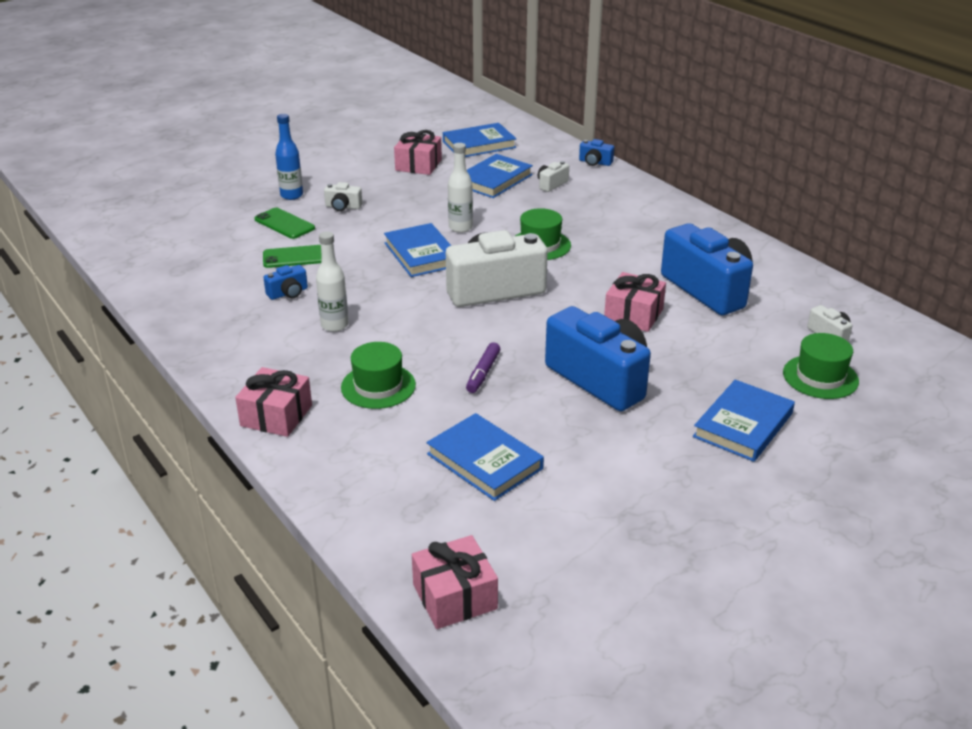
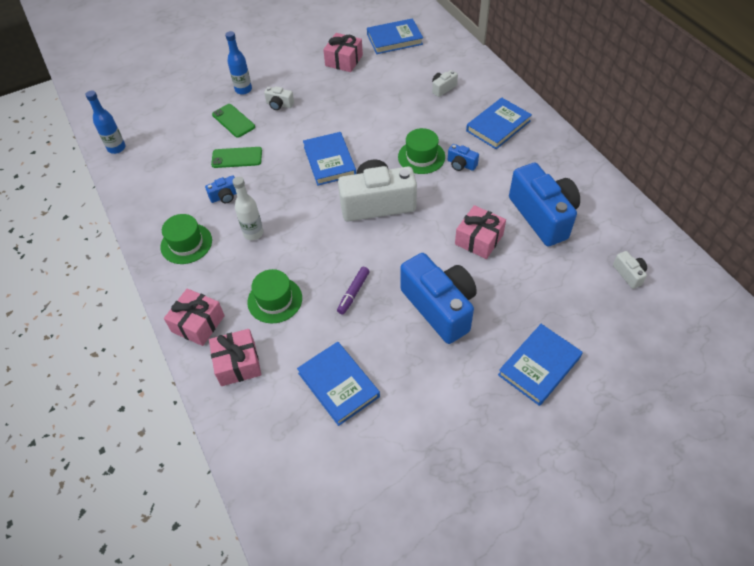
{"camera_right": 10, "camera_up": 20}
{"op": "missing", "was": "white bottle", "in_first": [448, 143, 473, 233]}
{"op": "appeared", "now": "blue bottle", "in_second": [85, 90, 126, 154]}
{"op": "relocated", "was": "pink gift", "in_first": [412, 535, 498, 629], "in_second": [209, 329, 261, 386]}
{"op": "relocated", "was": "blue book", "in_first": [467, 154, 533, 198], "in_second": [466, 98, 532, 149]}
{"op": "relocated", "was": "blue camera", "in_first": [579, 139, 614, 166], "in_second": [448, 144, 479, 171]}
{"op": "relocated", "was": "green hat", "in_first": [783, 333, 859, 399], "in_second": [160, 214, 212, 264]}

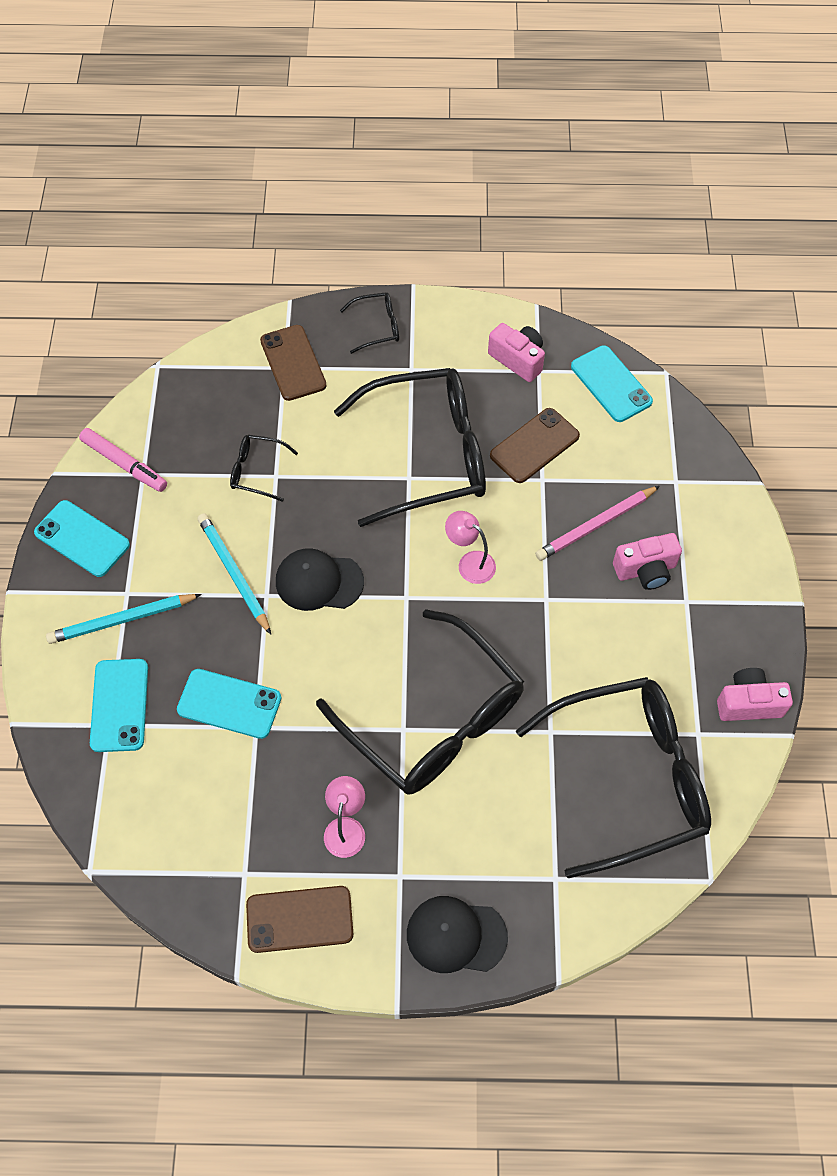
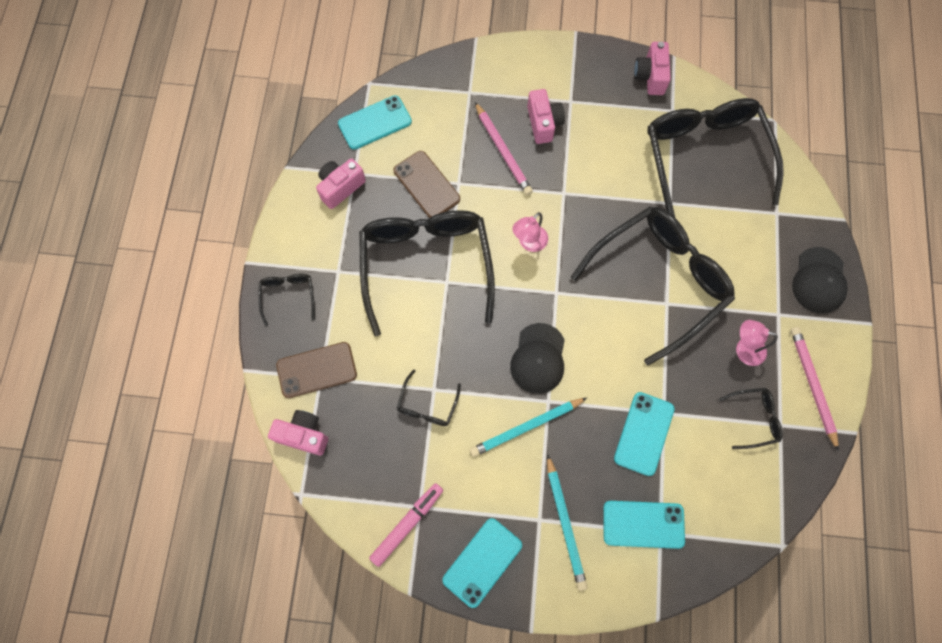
{"camera_right": -85, "camera_up": 10}
{"op": "appeared", "now": "pink camera", "in_second": [268, 410, 328, 456]}
{"op": "appeared", "now": "black glasses", "in_second": [719, 388, 783, 449]}
{"op": "exchanged", "was": "brown phone", "now": "pink pencil", "in_first": [246, 886, 353, 953], "in_second": [791, 327, 839, 451]}

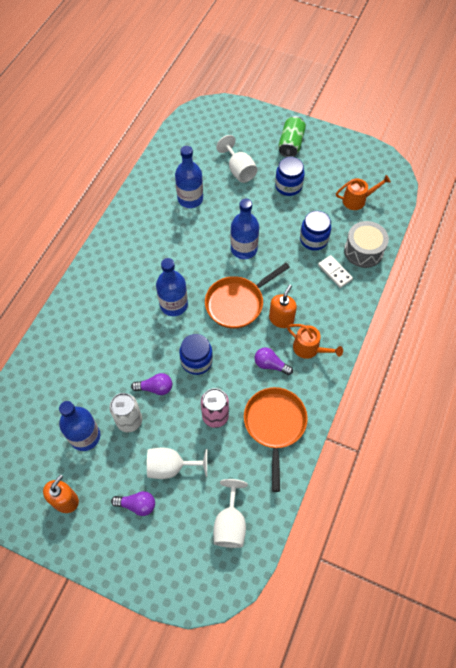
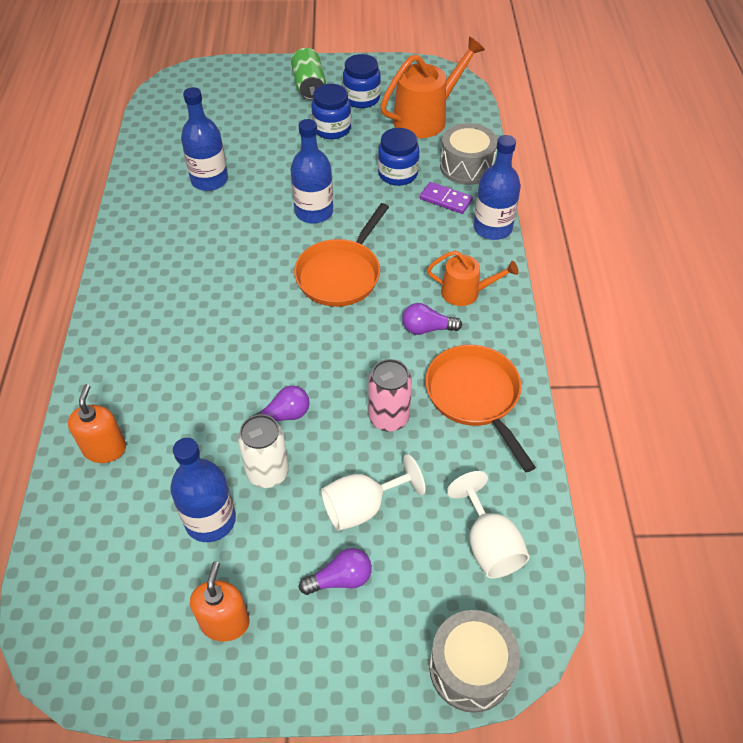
{"camera_right": -25, "camera_up": -10}
{"op": "missing", "was": "white goblet", "in_first": [216, 135, 258, 183]}
{"op": "appeared", "now": "grey drum", "in_second": [429, 610, 520, 713]}
{"op": "relocated", "was": "blue bottle", "in_first": [156, 258, 188, 316], "in_second": [473, 135, 521, 240]}
{"op": "relocated", "was": "blue jar", "in_first": [180, 334, 213, 375], "in_second": [343, 54, 381, 108]}
{"op": "relocated", "was": "orange soap dispenser", "in_first": [269, 285, 297, 328], "in_second": [68, 384, 126, 463]}
{"op": "colour", "was": "white domino", "now": "purple domino", "in_first": [318, 255, 353, 288], "in_second": [420, 182, 473, 214]}
{"op": "size", "was": "orange watering can", "in_first": [336, 175, 391, 210], "in_second": [380, 36, 485, 138], "ratio": 1.68}

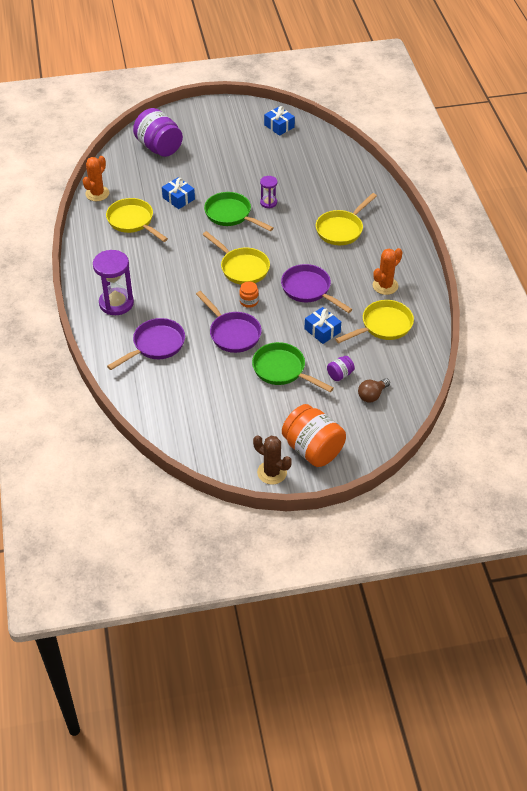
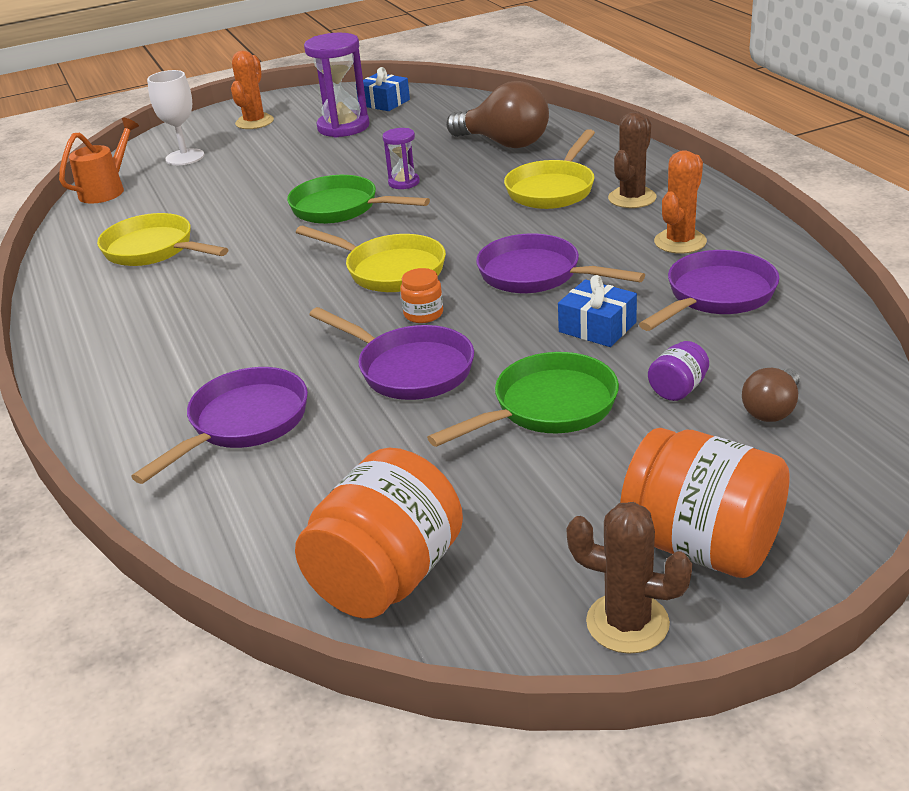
{"camera_right": -10, "camera_up": -15}
{"op": "missing", "was": "blue gift", "in_first": [162, 177, 195, 209]}
{"op": "appeared", "now": "orange watering can", "in_second": [59, 118, 139, 203]}
{"op": "appeared", "now": "orange jar", "in_second": [295, 448, 463, 619]}
{"op": "appeared", "now": "brown light bulb", "in_second": [447, 81, 549, 148]}
{"op": "appeared", "now": "brown cactus", "in_second": [608, 112, 657, 208]}
{"op": "relocated", "was": "orange cactus", "in_first": [83, 156, 109, 201], "in_second": [231, 51, 274, 129]}
{"op": "relocated", "was": "purple hourglass", "in_first": [93, 250, 134, 315], "in_second": [304, 33, 370, 137]}
{"op": "exchanged", "was": "purple jar", "now": "white goblet", "in_first": [133, 108, 183, 157], "in_second": [147, 70, 204, 165]}
{"op": "colour", "was": "yellow pan", "now": "purple pan", "in_first": [335, 300, 414, 343], "in_second": [639, 250, 779, 331]}
{"op": "spun", "was": "green pan", "in_first": [252, 342, 334, 392], "in_second": [427, 352, 619, 447], "clockwise": 120}

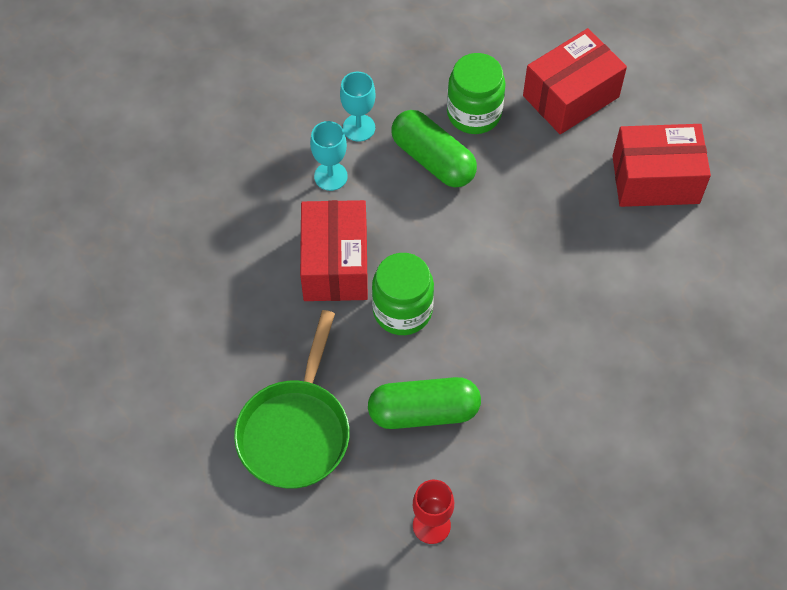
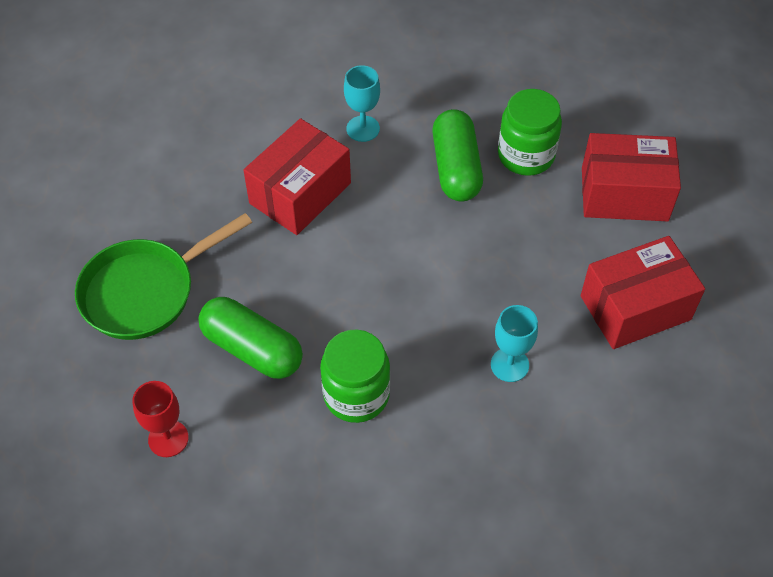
{"camera_right": 40, "camera_up": -5}
{"op": "relocated", "was": "turquoise goblet", "in_first": [340, 71, 376, 142], "in_second": [491, 305, 538, 382]}
{"op": "relocated", "was": "green jar", "in_first": [372, 253, 434, 335], "in_second": [320, 330, 390, 423]}
{"op": "spun", "was": "red box", "in_first": [612, 124, 711, 207], "in_second": [581, 236, 705, 349], "clockwise": -60}

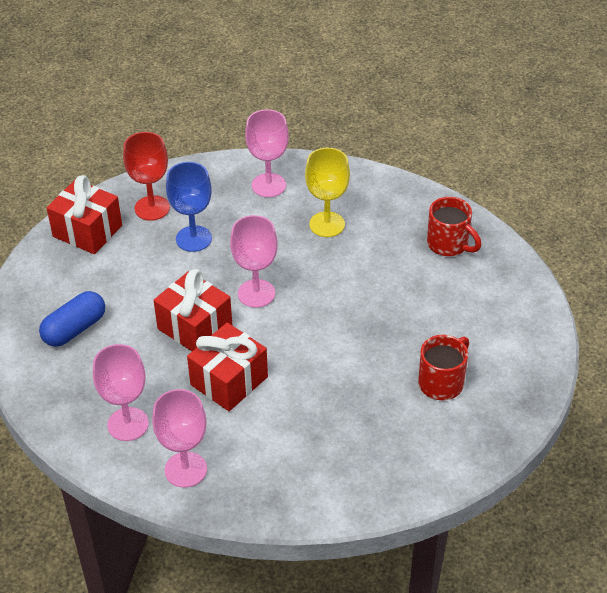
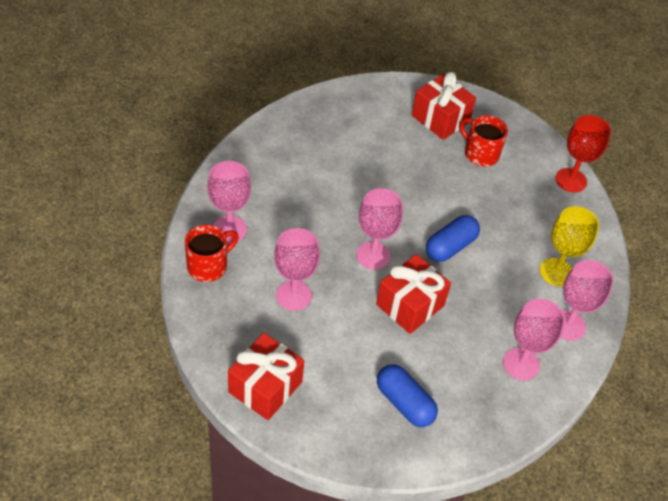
{"camera_right": -90, "camera_up": 5}
{"op": "appeared", "now": "blue capsule", "in_second": [426, 215, 480, 262]}
{"op": "relocated", "was": "red goblet", "in_first": [123, 132, 170, 221], "in_second": [556, 115, 611, 192]}
{"op": "relocated", "was": "red gift", "in_first": [187, 322, 268, 411], "in_second": [412, 72, 476, 140]}
{"op": "relocated", "was": "yellow goblet", "in_first": [305, 148, 350, 237], "in_second": [540, 206, 599, 286]}
{"op": "relocated", "was": "red mug", "in_first": [427, 197, 481, 256], "in_second": [185, 224, 239, 282]}
{"op": "colour", "was": "blue goblet", "now": "pink goblet", "in_first": [166, 162, 212, 252], "in_second": [274, 228, 320, 311]}

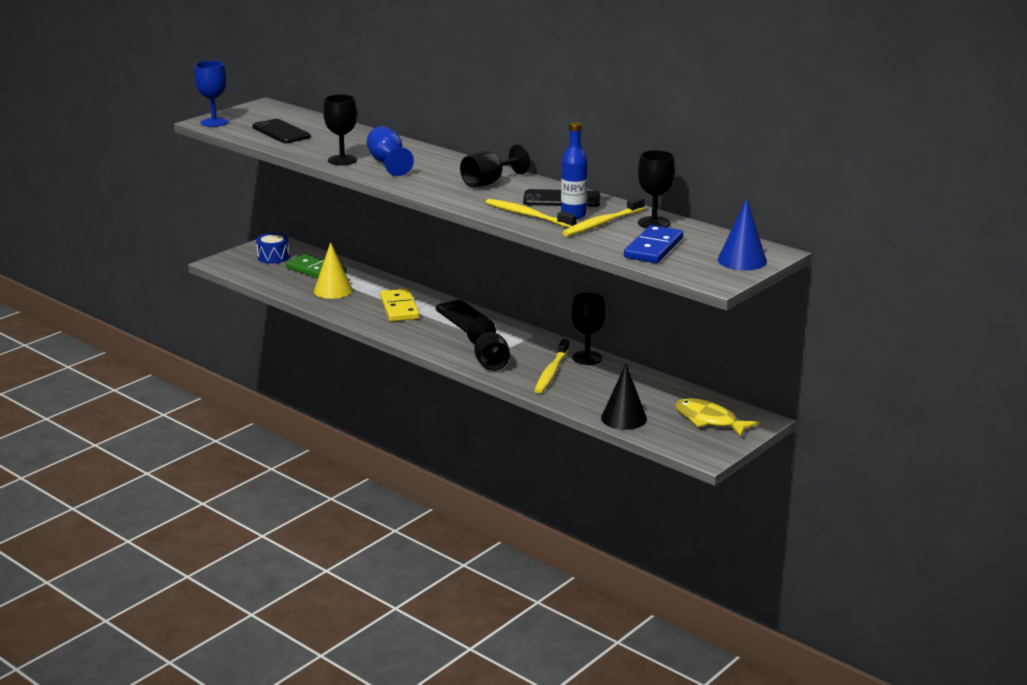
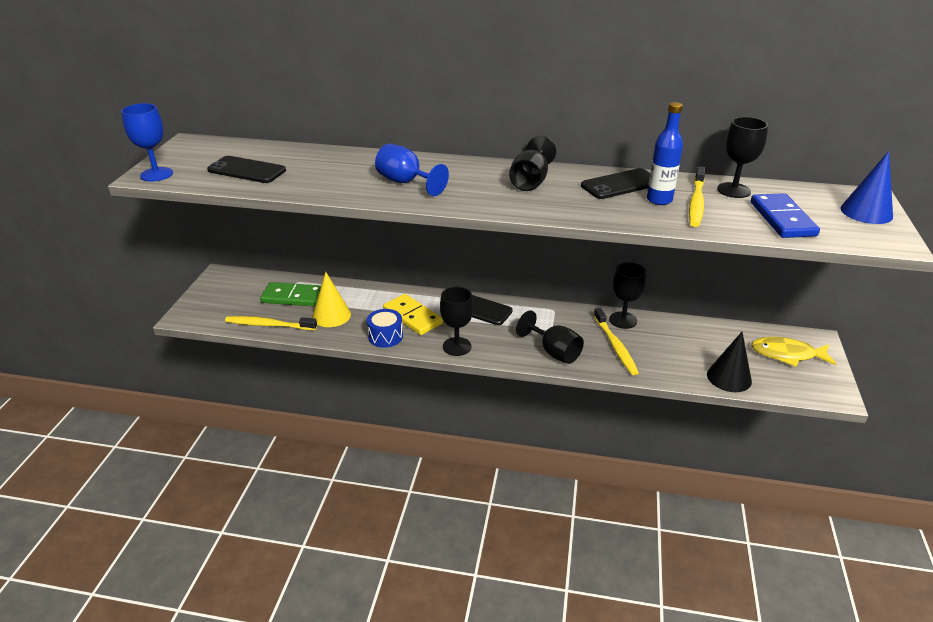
{"camera_right": -30, "camera_up": 10}
{"op": "relocated", "was": "blue drum", "in_first": [256, 233, 290, 264], "in_second": [367, 309, 403, 348]}
{"op": "relocated", "was": "black goblet", "in_first": [323, 94, 357, 165], "in_second": [440, 287, 473, 356]}
{"op": "relocated", "was": "yellow toothbrush", "in_first": [485, 199, 577, 228], "in_second": [225, 316, 317, 330]}

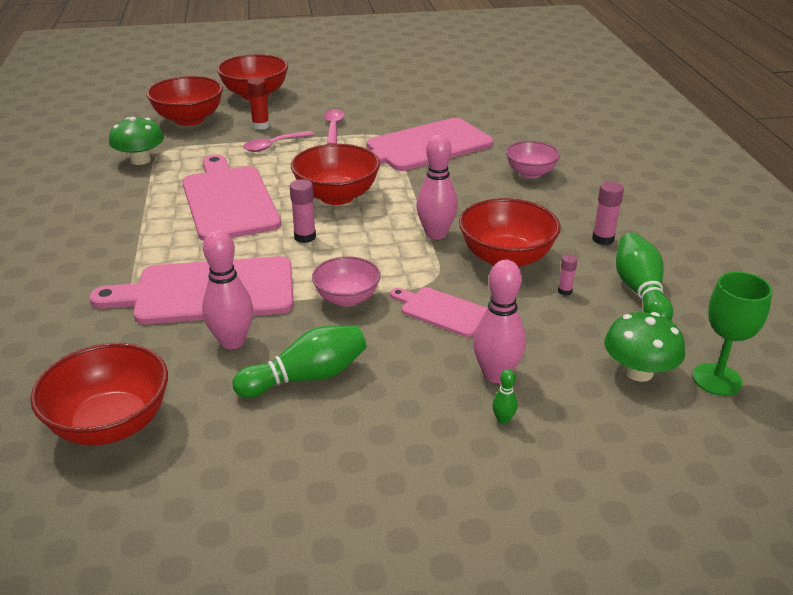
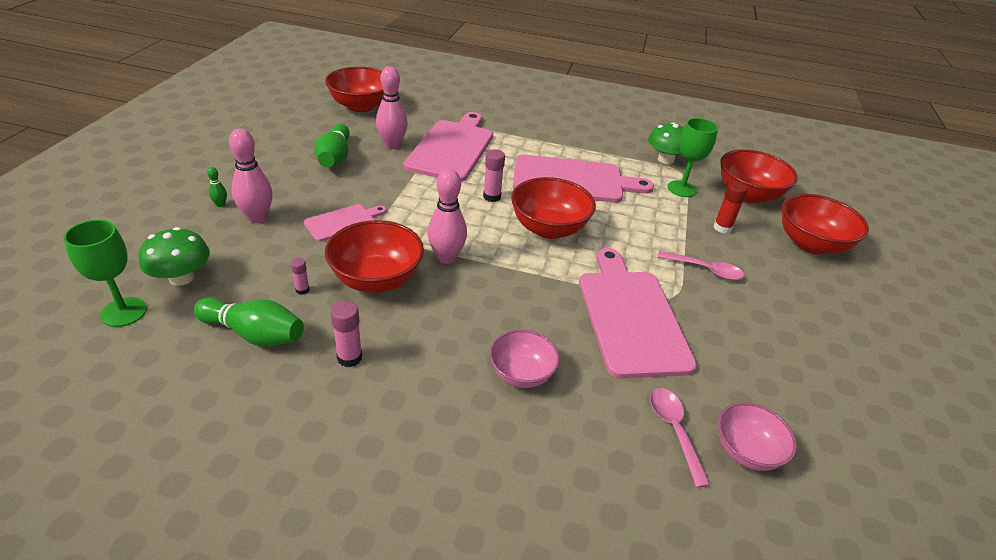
{"camera_right": 110, "camera_up": 5}
{"op": "appeared", "now": "green goblet", "in_second": [668, 118, 718, 197]}
{"op": "relocated", "was": "pink spoon", "in_first": [243, 131, 314, 152], "in_second": [650, 388, 710, 488]}
{"op": "relocated", "was": "pink bowl", "in_first": [312, 256, 381, 307], "in_second": [718, 402, 797, 471]}

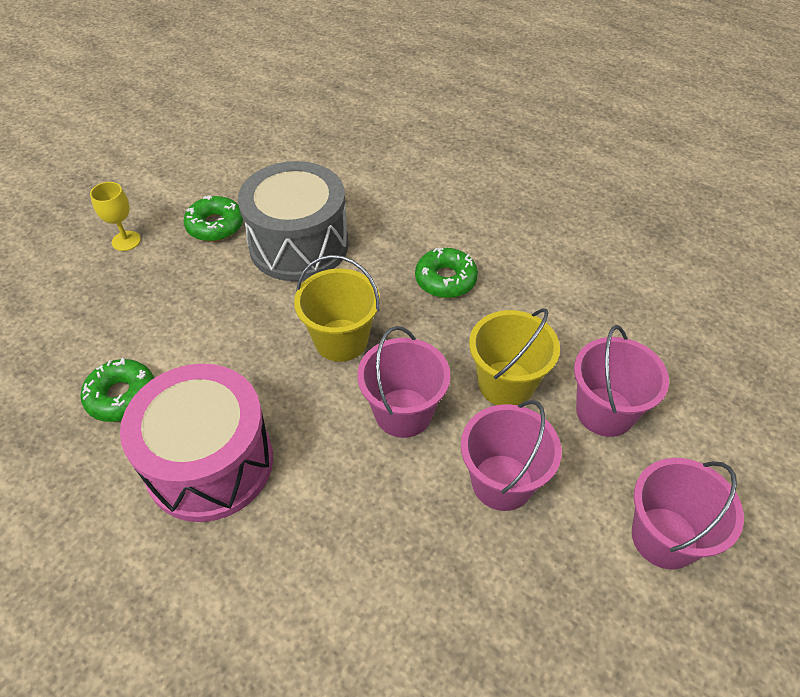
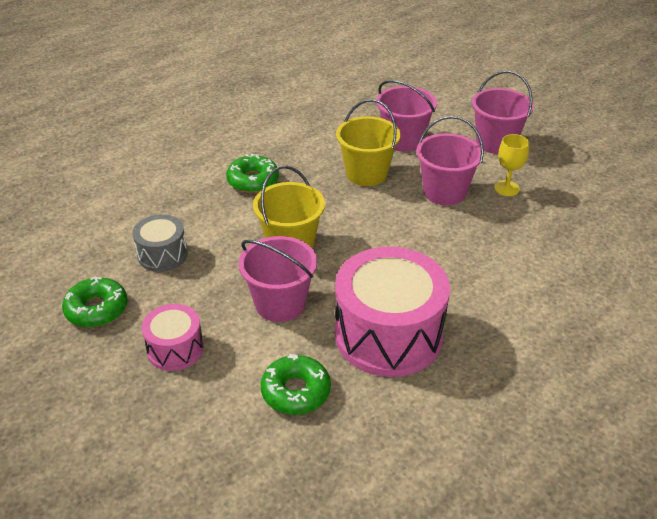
{"camera_right": -75, "camera_up": -10}
{"op": "appeared", "now": "pink drum", "in_second": [142, 304, 204, 371]}
{"op": "relocated", "was": "yellow goblet", "in_first": [90, 182, 141, 251], "in_second": [494, 134, 529, 196]}
{"op": "relocated", "was": "pink bucket", "in_first": [357, 326, 450, 438], "in_second": [239, 236, 317, 322]}
{"op": "size", "was": "grey drum", "in_first": [238, 161, 349, 281], "in_second": [132, 214, 188, 272], "ratio": 0.51}

